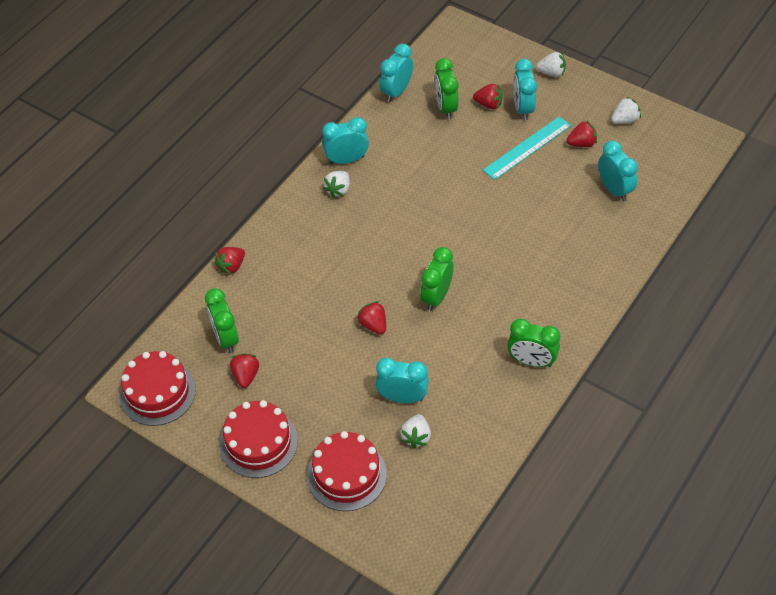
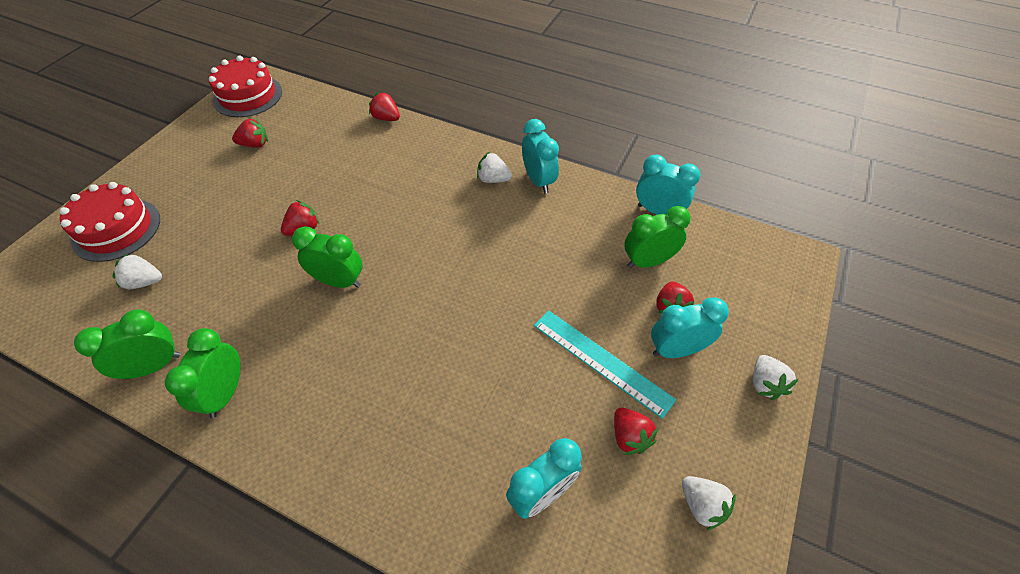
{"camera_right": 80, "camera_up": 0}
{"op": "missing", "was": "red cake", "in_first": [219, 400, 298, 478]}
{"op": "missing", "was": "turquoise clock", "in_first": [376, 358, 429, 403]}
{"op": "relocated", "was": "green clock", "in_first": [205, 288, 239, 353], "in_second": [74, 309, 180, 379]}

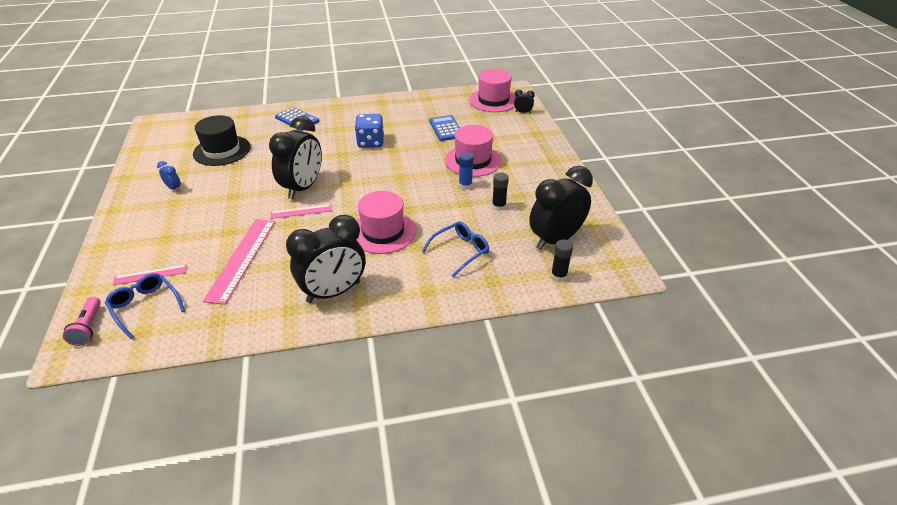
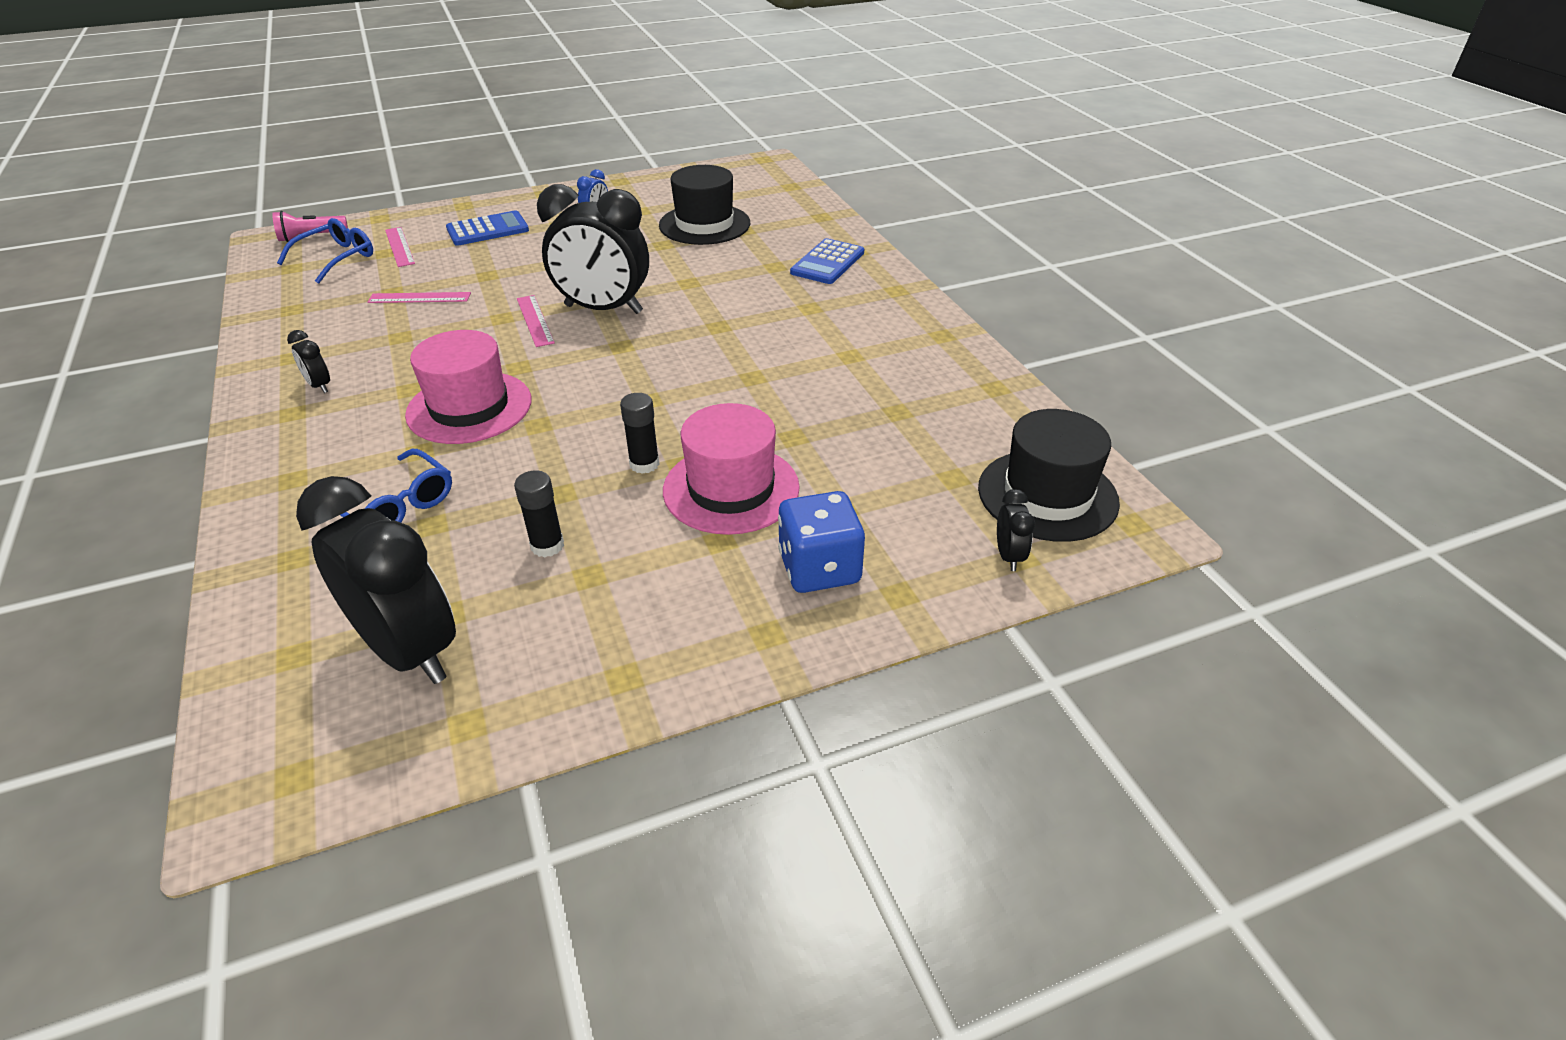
{"camera_right": 80, "camera_up": 0}
{"op": "missing", "was": "blue glue stick", "in_first": [459, 152, 473, 189]}
{"op": "relocated", "was": "blue dice", "in_first": [355, 114, 384, 148], "in_second": [778, 491, 865, 593]}
{"op": "relocated", "was": "blue calculator", "in_first": [429, 115, 460, 141], "in_second": [446, 210, 529, 246]}
{"op": "relocated", "was": "black glue stick", "in_first": [551, 240, 573, 282], "in_second": [620, 393, 660, 474]}
{"op": "colour", "was": "pink hat", "now": "black hat", "in_first": [469, 69, 516, 112], "in_second": [978, 409, 1120, 542]}
{"op": "size", "was": "pink ruler", "in_first": [203, 219, 275, 305], "in_second": [368, 292, 471, 303], "ratio": 0.54}
{"op": "size", "was": "black clock", "in_first": [286, 215, 365, 303], "in_second": [287, 330, 330, 393], "ratio": 0.41}

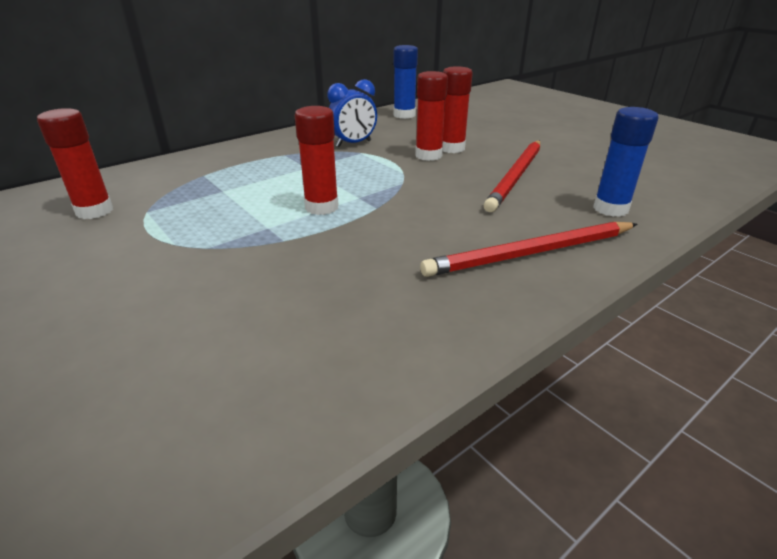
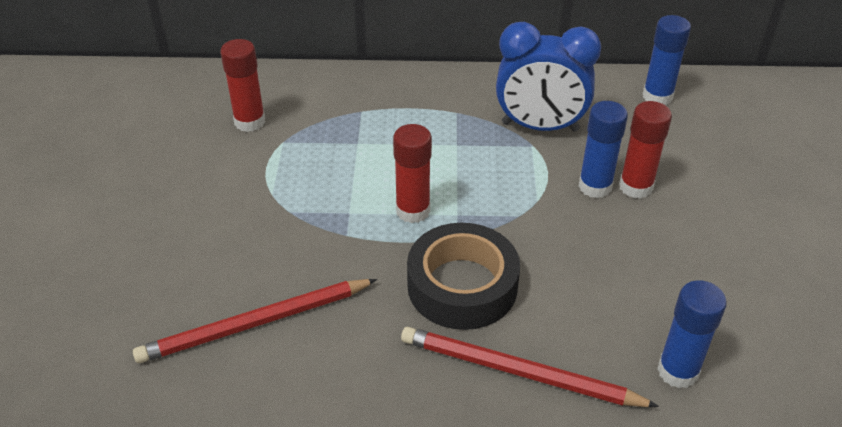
{"camera_right": 40, "camera_up": 10}
{"op": "appeared", "now": "black tape", "in_second": [407, 223, 520, 330]}
{"op": "relocated", "was": "red pencil", "in_first": [484, 140, 540, 212], "in_second": [133, 279, 377, 363]}
{"op": "colour", "was": "red glue stick", "now": "blue glue stick", "in_first": [415, 71, 448, 161], "in_second": [578, 101, 628, 198]}
{"op": "size", "was": "blue clock", "in_first": [327, 79, 377, 147], "in_second": [496, 22, 601, 132], "ratio": 1.59}

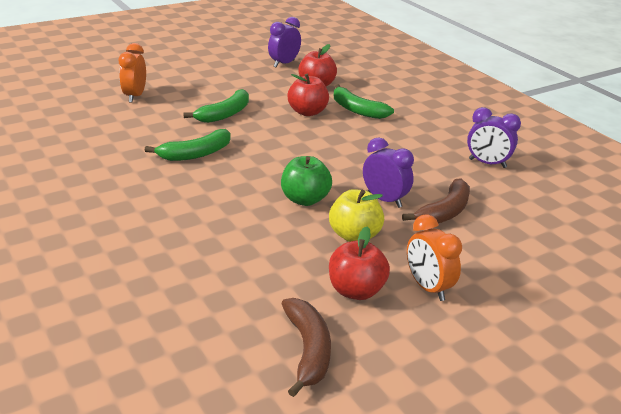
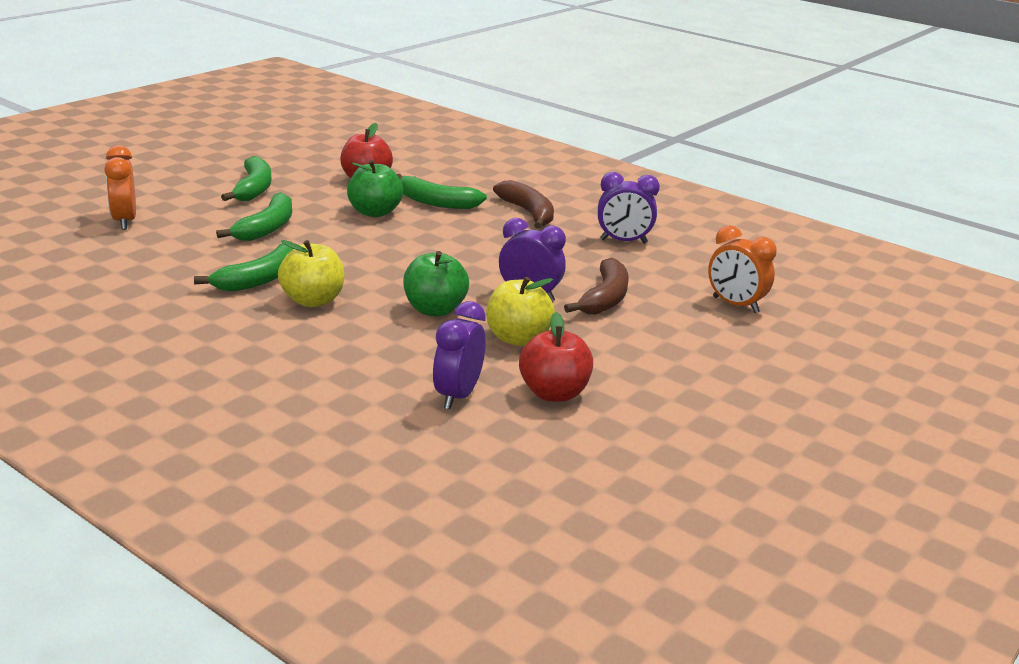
{"camera_right": -20, "camera_up": -5}
{"op": "appeared", "now": "green banana", "in_second": [221, 156, 272, 201]}
{"op": "appeared", "now": "yellow apple", "in_second": [278, 240, 344, 307]}
{"op": "relocated", "was": "purple clock", "in_first": [268, 17, 301, 67], "in_second": [433, 301, 486, 409]}
{"op": "relocated", "was": "brown banana", "in_first": [281, 298, 331, 397], "in_second": [493, 180, 554, 229]}
{"op": "relocated", "was": "orange clock", "in_first": [407, 214, 462, 301], "in_second": [708, 225, 777, 313]}
{"op": "colour", "was": "red apple", "now": "green apple", "in_first": [288, 74, 329, 116], "in_second": [347, 160, 403, 217]}

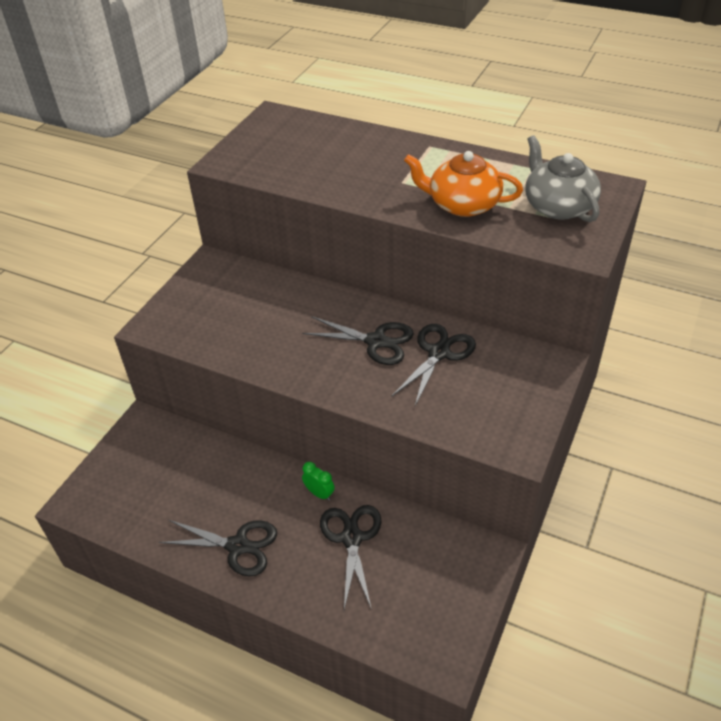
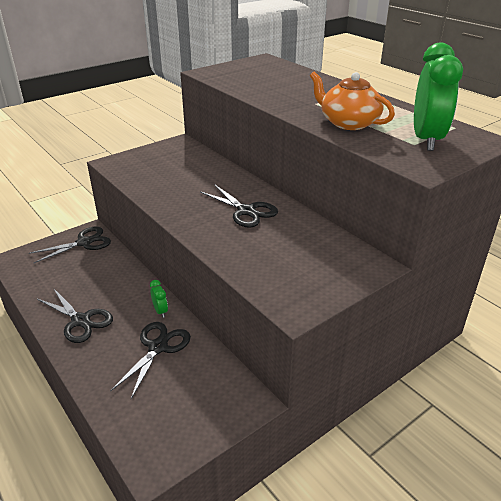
{"camera_right": 25, "camera_up": -10}
{"op": "relocated", "was": "black scissors", "in_first": [391, 324, 476, 406], "in_second": [29, 227, 111, 263]}
{"op": "exchanged", "was": "grey teapot", "now": "green clock", "in_first": [525, 135, 601, 222], "in_second": [414, 43, 463, 151]}

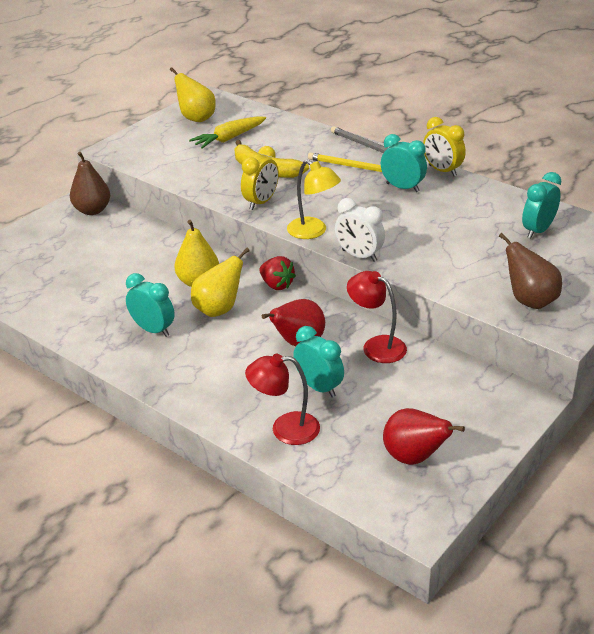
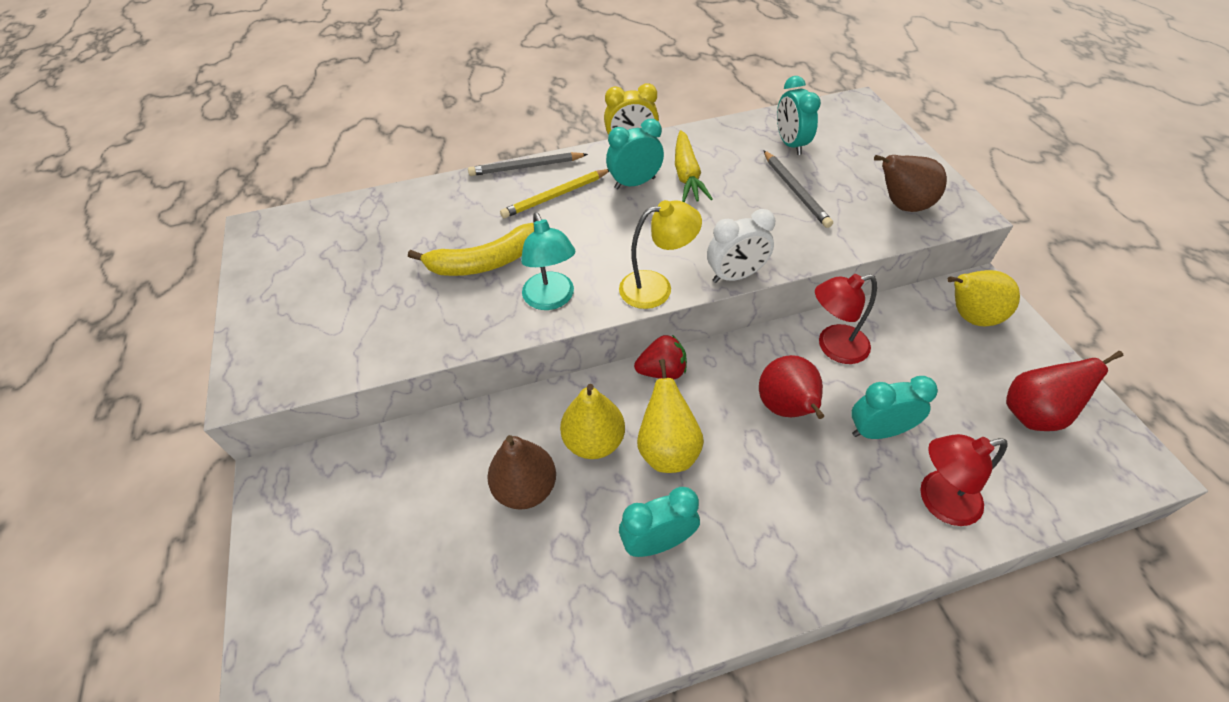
{"camera_right": -55, "camera_up": 15}
{"op": "appeared", "now": "grey pencil", "in_second": [763, 150, 833, 228]}
{"op": "relocated", "was": "brown pear", "in_first": [70, 152, 110, 215], "in_second": [487, 435, 556, 510]}
{"op": "relocated", "was": "yellow pear", "in_first": [170, 67, 216, 122], "in_second": [947, 270, 1020, 326]}
{"op": "relocated", "was": "yellow carrot", "in_first": [189, 116, 266, 149], "in_second": [675, 130, 713, 202]}
{"op": "exchanged", "was": "yellow clock", "now": "turquoise lamp", "in_first": [241, 146, 279, 210], "in_second": [521, 212, 575, 310]}
{"op": "spun", "was": "red lamp", "in_first": [245, 354, 320, 445], "in_second": [920, 434, 1008, 526], "clockwise": 45}

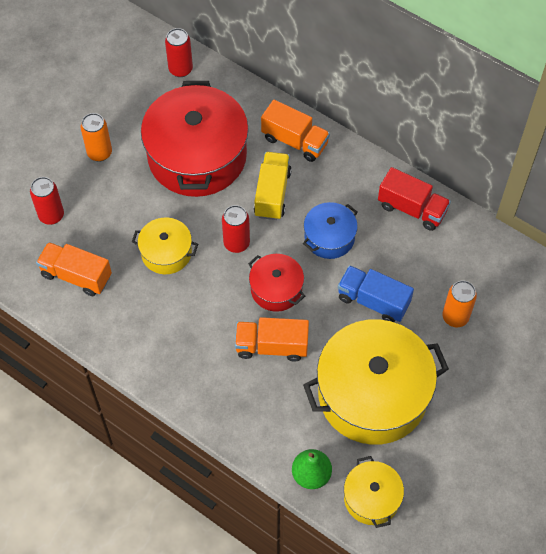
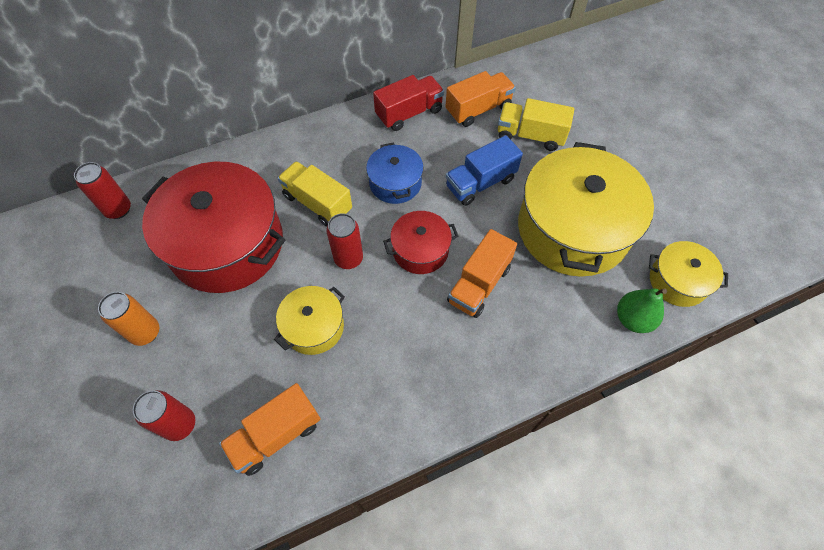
{"camera_right": -60, "camera_up": 0}
{"op": "relocated", "was": "orange truck", "in_first": [261, 100, 330, 162], "in_second": [445, 71, 516, 127]}
{"op": "exchanged", "was": "orange can", "now": "yellow truck", "in_first": [442, 280, 477, 327], "in_second": [498, 98, 574, 151]}

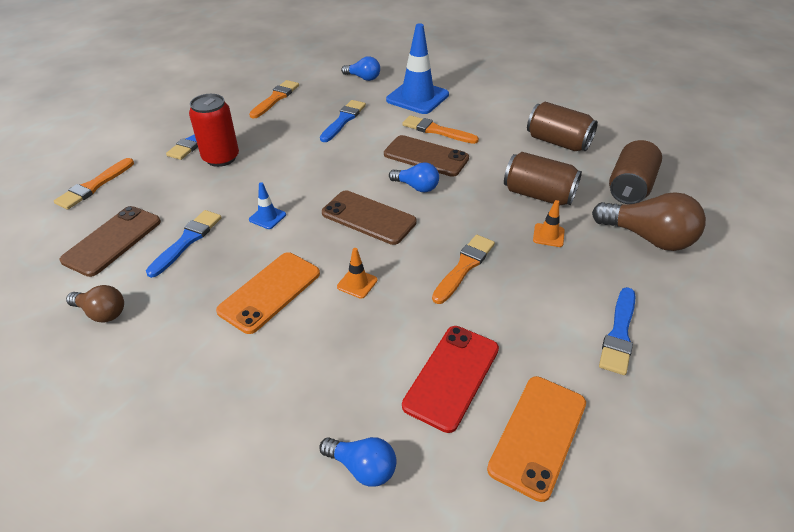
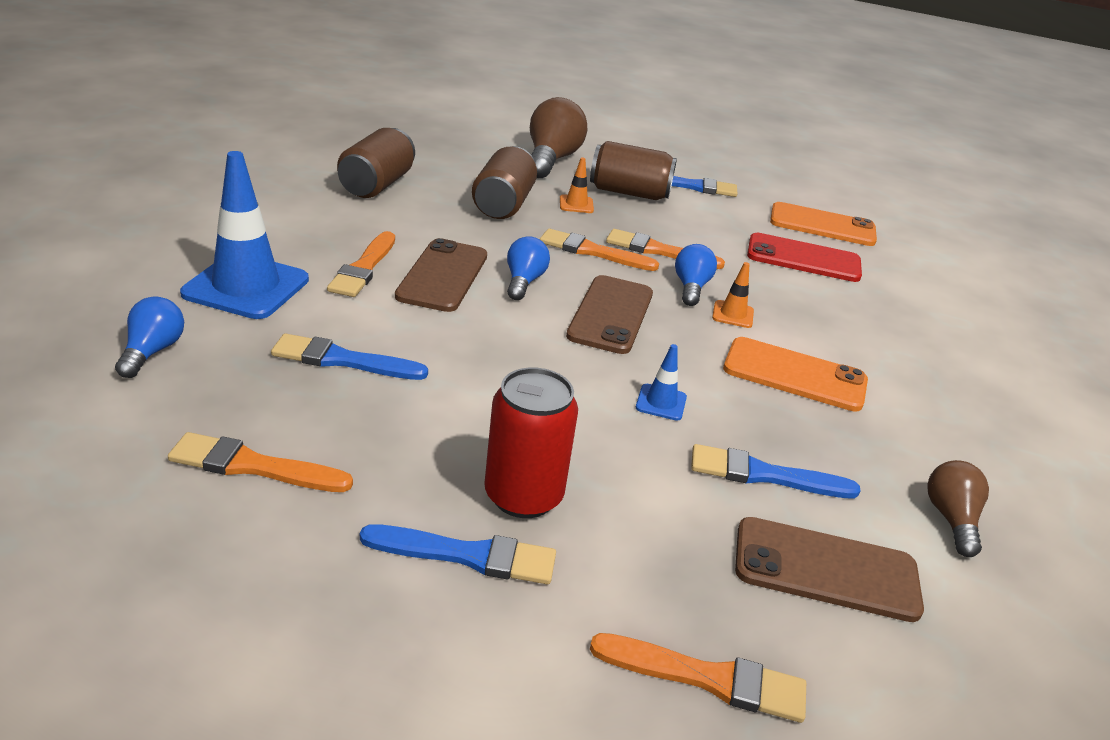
{"camera_right": -110, "camera_up": -10}
{"op": "appeared", "now": "orange brush", "in_second": [540, 229, 659, 271]}
{"op": "relocated", "was": "blue light bulb", "in_first": [319, 437, 397, 487], "in_second": [675, 244, 717, 306]}
{"op": "relocated", "was": "brown can", "in_first": [609, 140, 662, 204], "in_second": [590, 141, 677, 200]}

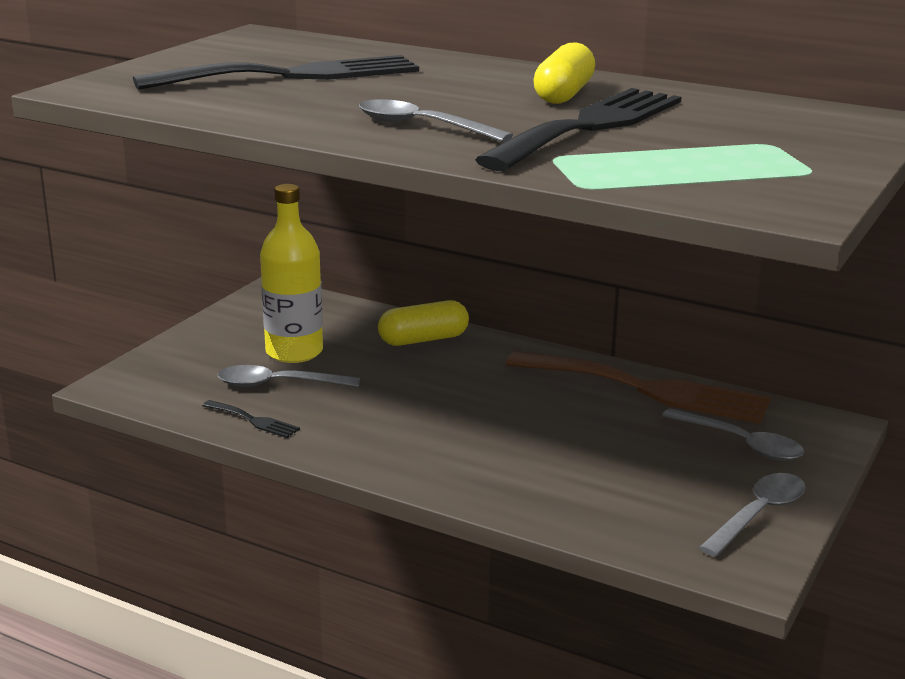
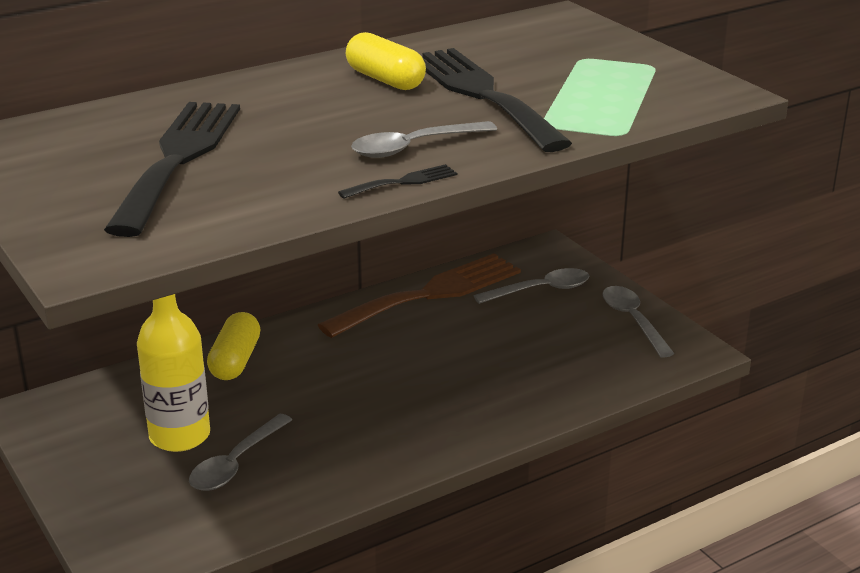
{"camera_right": -60, "camera_up": 5}
{"op": "relocated", "was": "black fork", "in_first": [202, 400, 300, 438], "in_second": [338, 164, 457, 199]}

